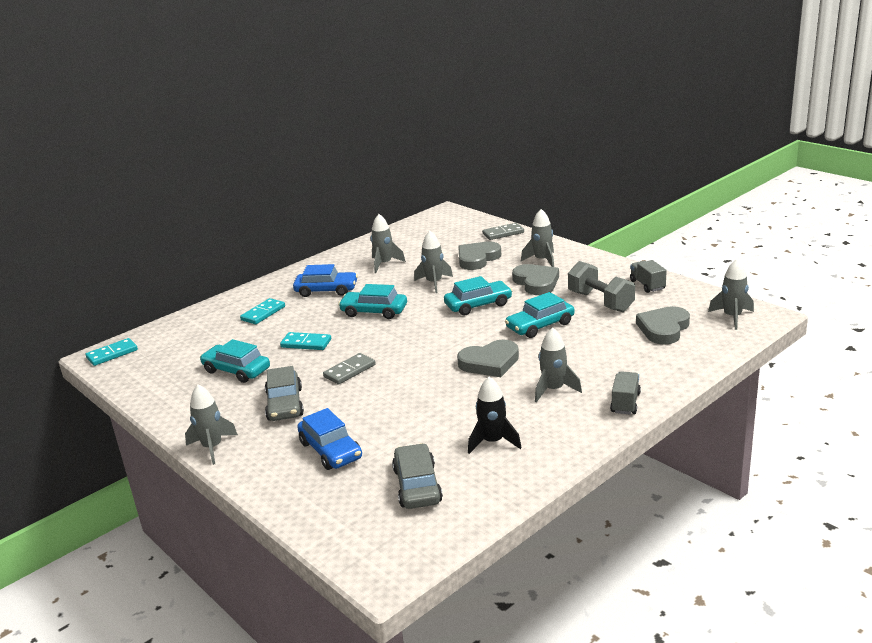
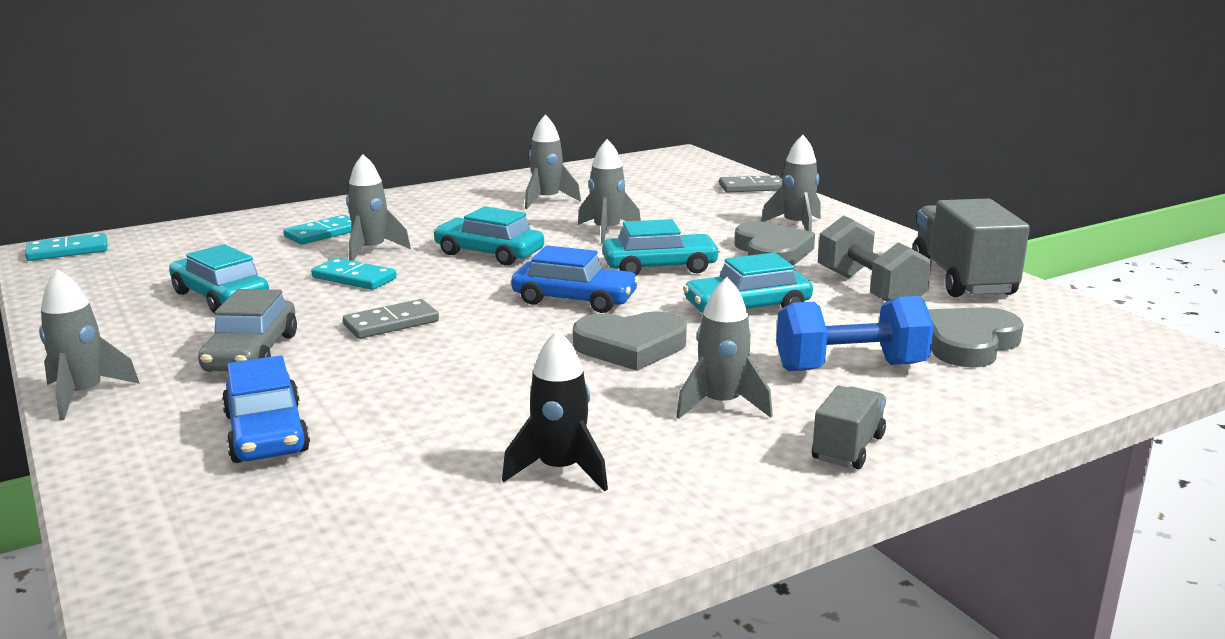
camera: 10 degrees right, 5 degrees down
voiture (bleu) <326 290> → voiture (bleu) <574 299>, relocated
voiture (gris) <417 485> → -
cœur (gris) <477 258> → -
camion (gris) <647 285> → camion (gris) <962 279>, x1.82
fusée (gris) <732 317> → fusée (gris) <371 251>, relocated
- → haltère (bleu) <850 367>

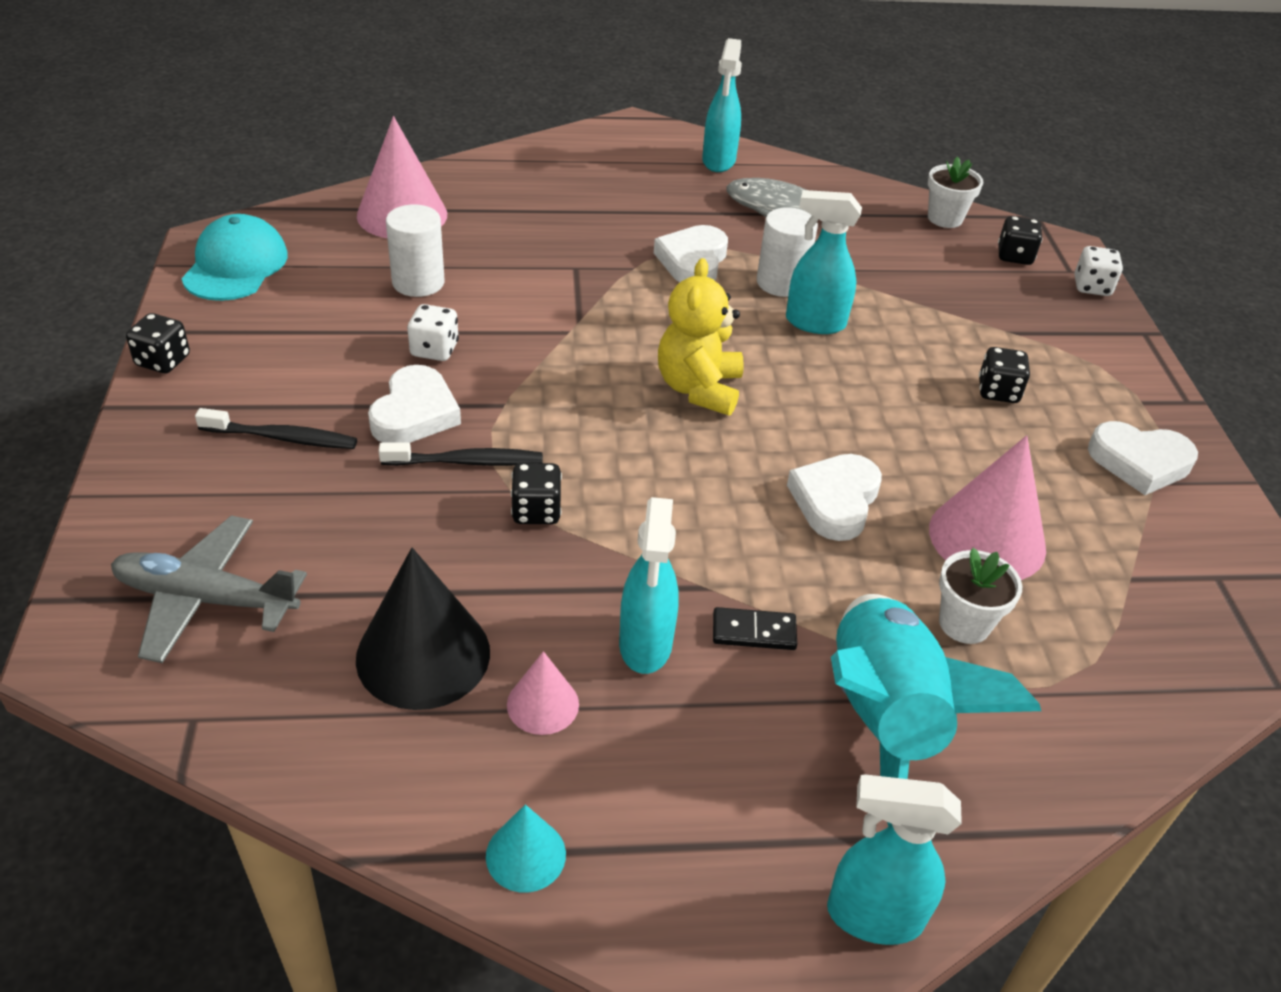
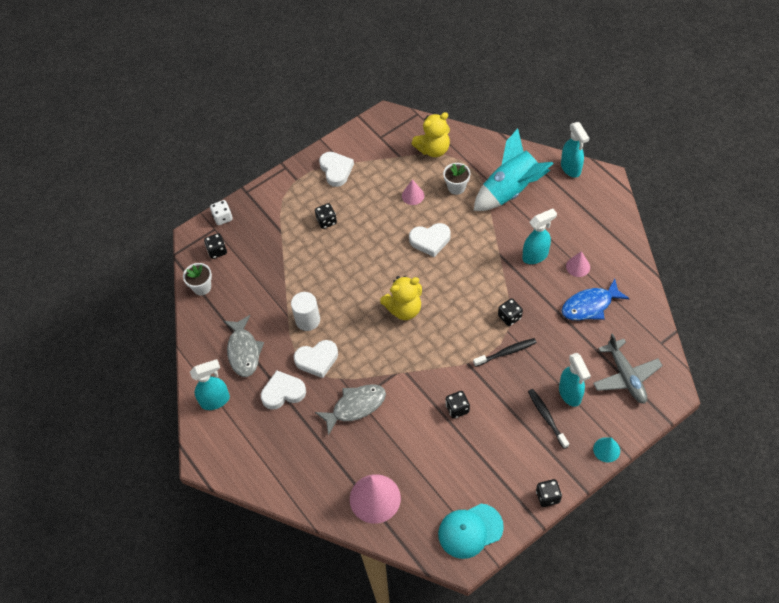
camera: 115 degrees left, 15 degrees up
cône (noir) <423 655> → poisson (bleu) <590 305>
cœur (blanc) <415 413> → cœur (blanc) <283 392>, relocated
brosse à dents (noir) <466 462> → brosse à dents (noir) <506 352>, 105 degrees clockwise
cylindre (blanc) <418 282> → -
dé (blanc) <434 350> → dé (noir) <457 409>
cône (turquoise) <525 855> → cône (turquoise) <606 449>, relocated
domino (noir) <754 631> → -
vaporisateur (turquoise) <814 323> → vaporisateur (turquoise) <570 394>, relocated
cône (rose) <987 538> → cône (rose) <413 195>, x0.53
- → poisson (gris) <355 406>
- → ours en peluche (jaune) <433 149>

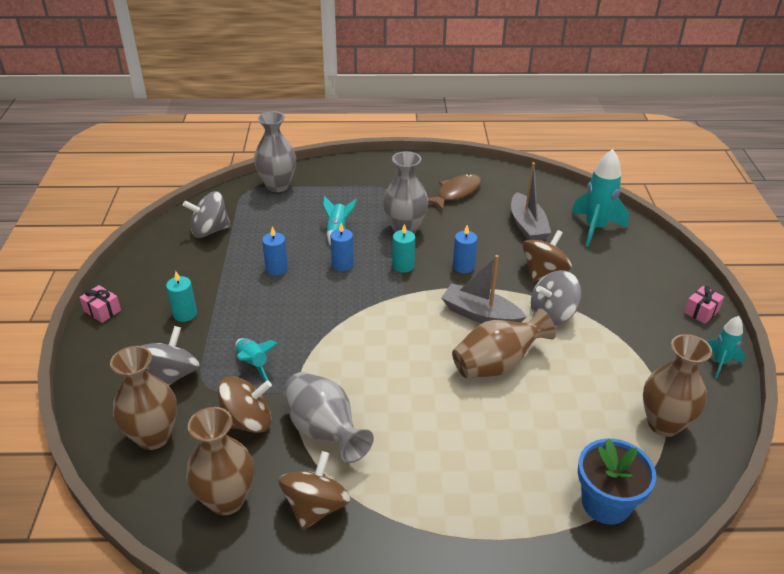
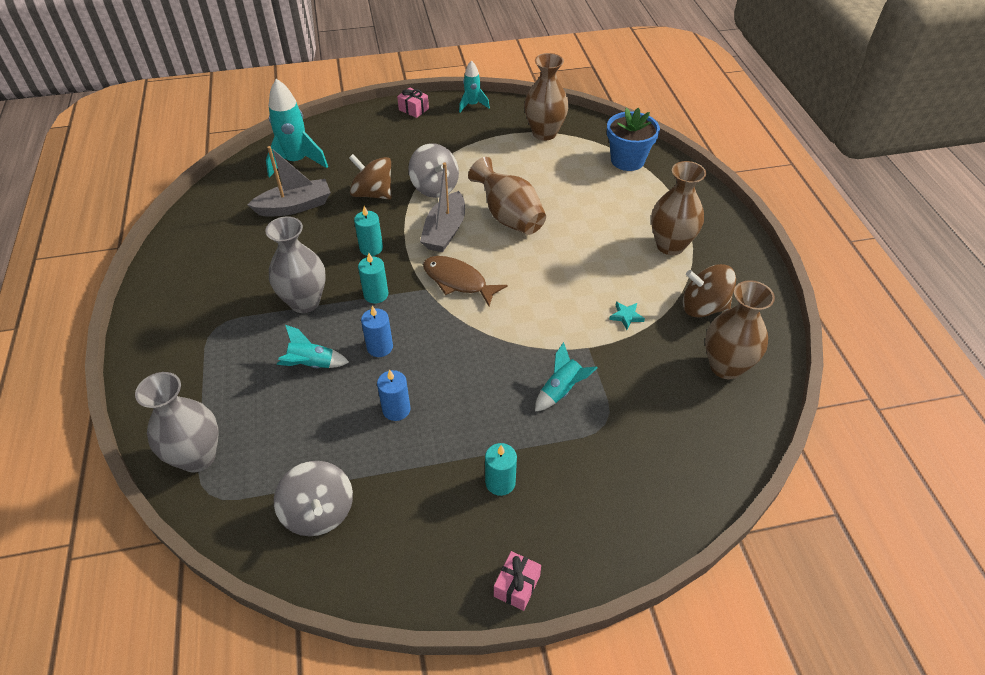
camera: 100 degrees left, 10 degrees up
vase (marron) <153 436> → vase (marron) <670 245>, relocated
toupie (gris) <172 375> → -
toupie (marron) <247 421> → -
vase (gris) <324 431> → étoile (turquoise) <626 316>
poisson (marron) <456 193> → poisson (marron) <458 281>, relocated
bougie (bleu) <463 266> → bougie (turquoise) <371 248>

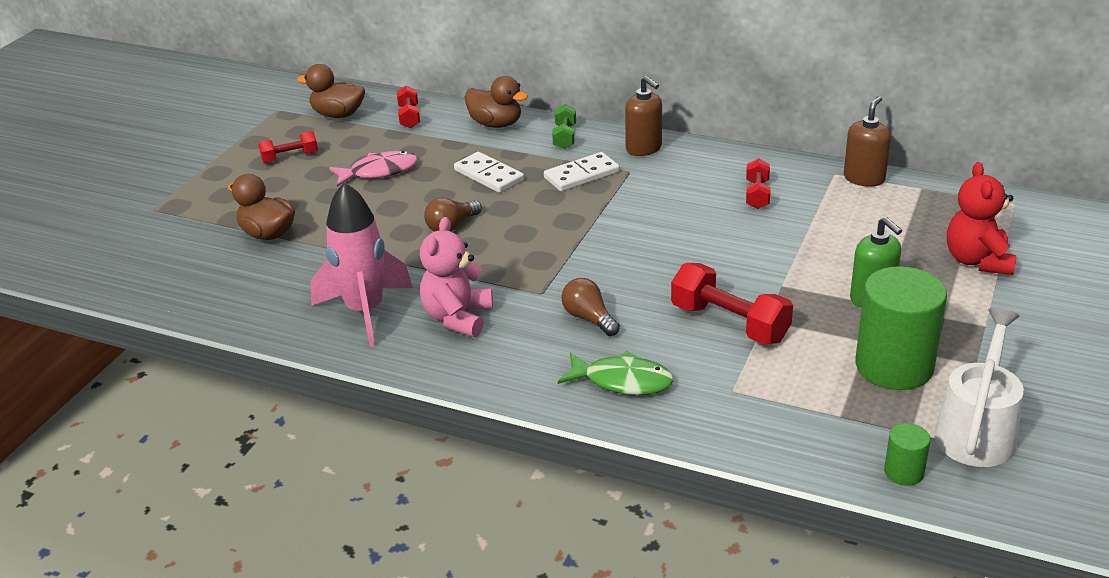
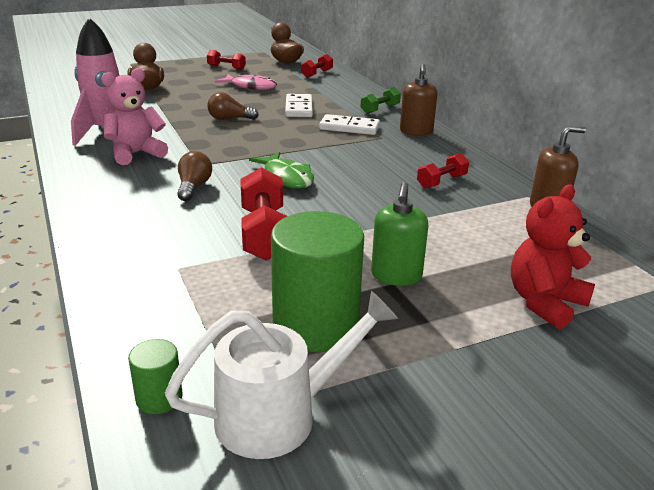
camera: 40 degrees right, 5 degrees down
canard (marron) <496 124> → -
poisson (vert) <622 381> → poisson (vert) <286 177>, relocated

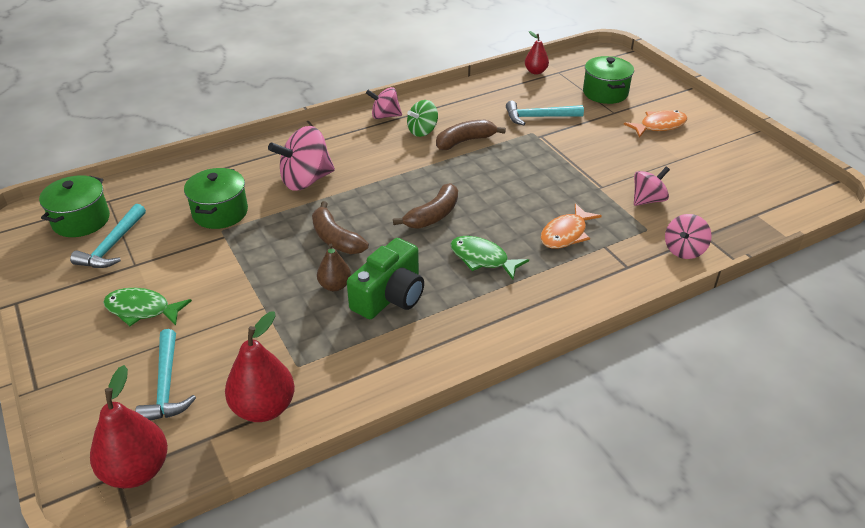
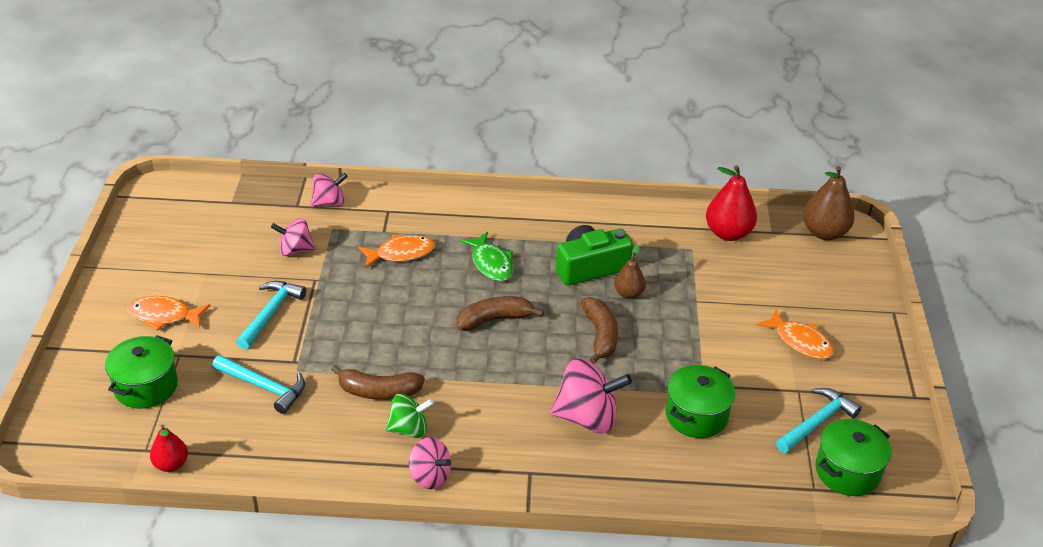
camera: 150 degrees left, 0 degrees up
poire (rouge) <137 470> → poire (marron) <824 232>
poisson (vert) <142 310> → poisson (orange) <800 341>
marteau (turquoise) <166 385> → marteau (turquoise) <270 314>, relocated

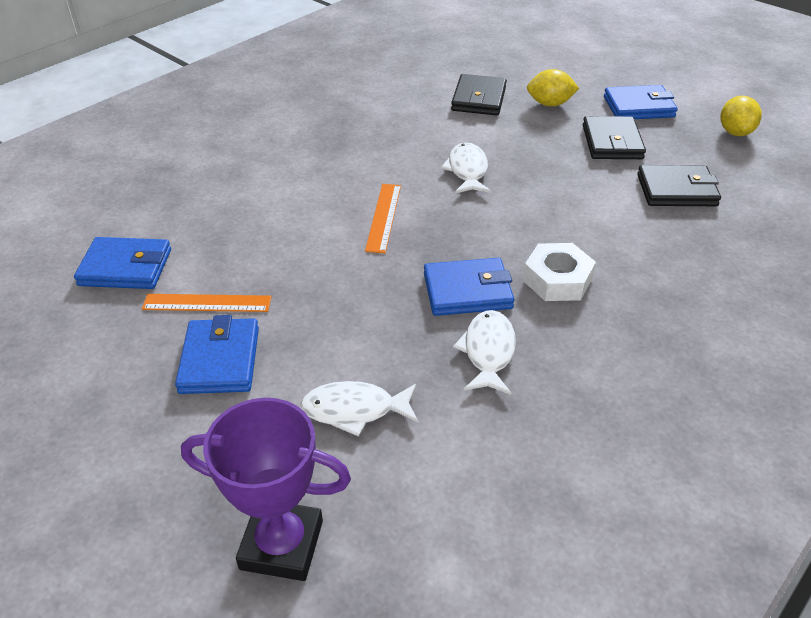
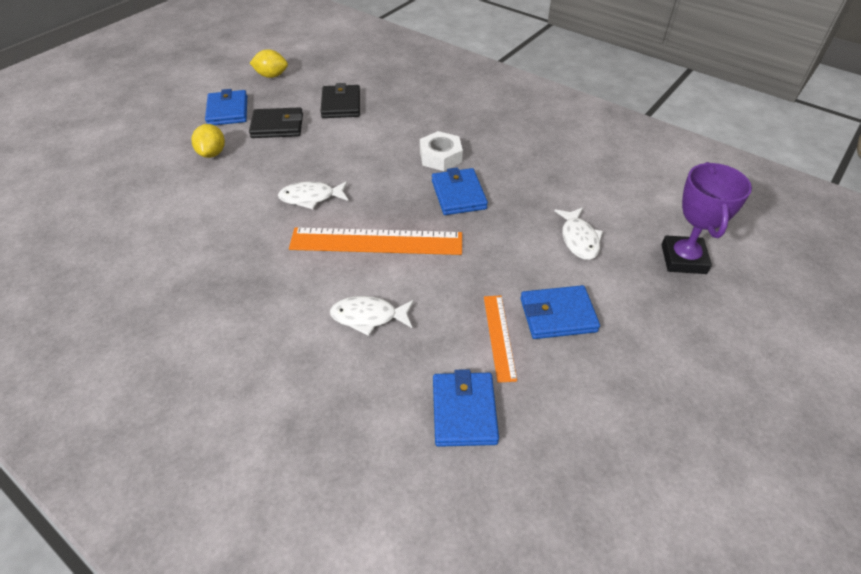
camera: 95 degrees left, 5 degrees up
règle (orange) <383 217> → règle (orange) <376 241>, x1.86
portefeuille (noir) <478 99> → -
poisson (blanc) <488 352> → poisson (blanc) <368 317>, relocated

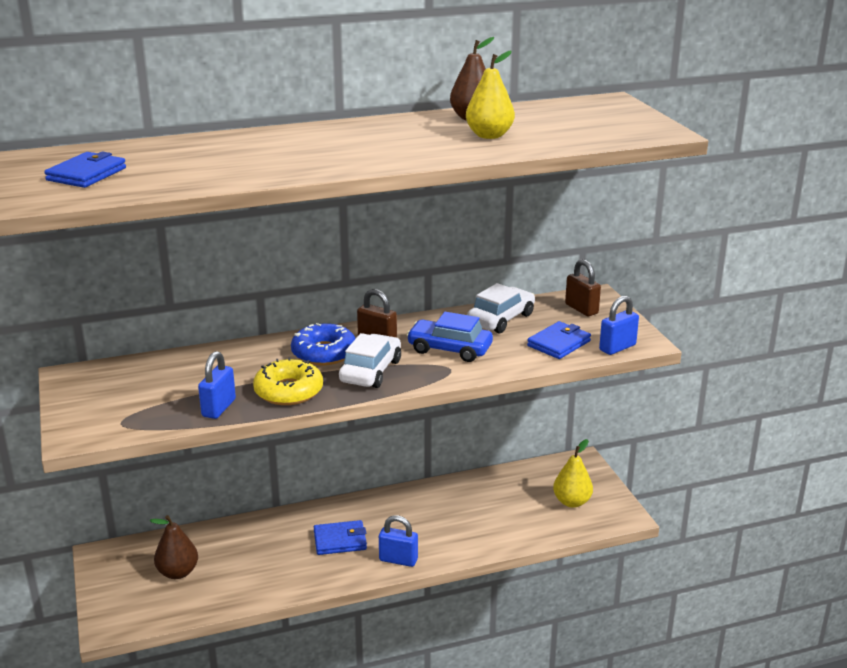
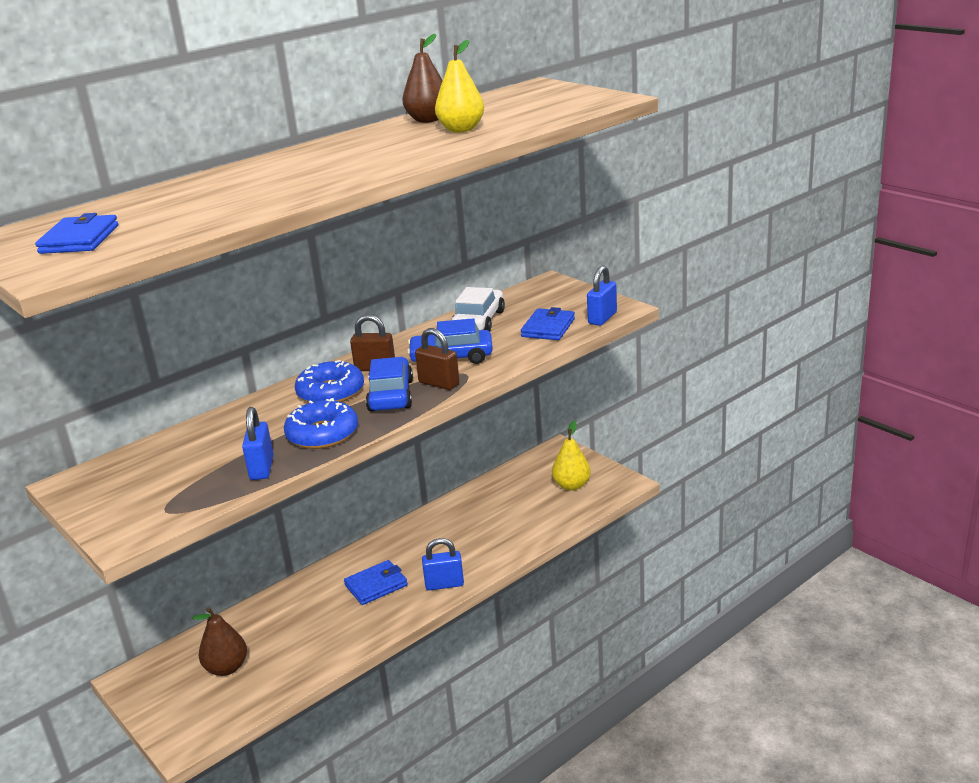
camera: 20 degrees left, 0 degrees up
beignet (jaune) <288 391> → beignet (bleu) <322 434>
voiture (blanc) <370 371> → voiture (bleu) <391 395>
cadenas (marron) <581 309> → cadenas (marron) <439 383>, relocated

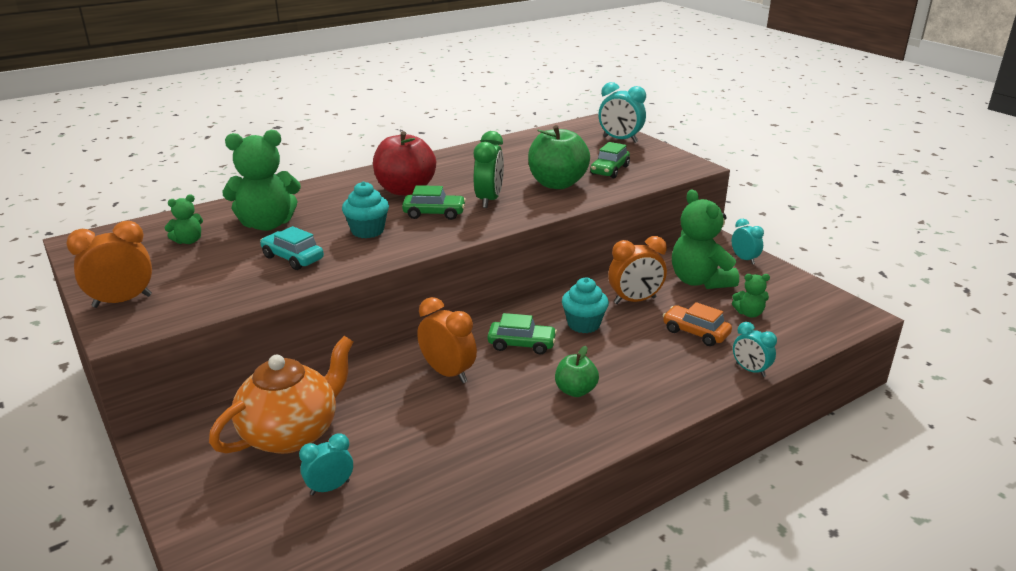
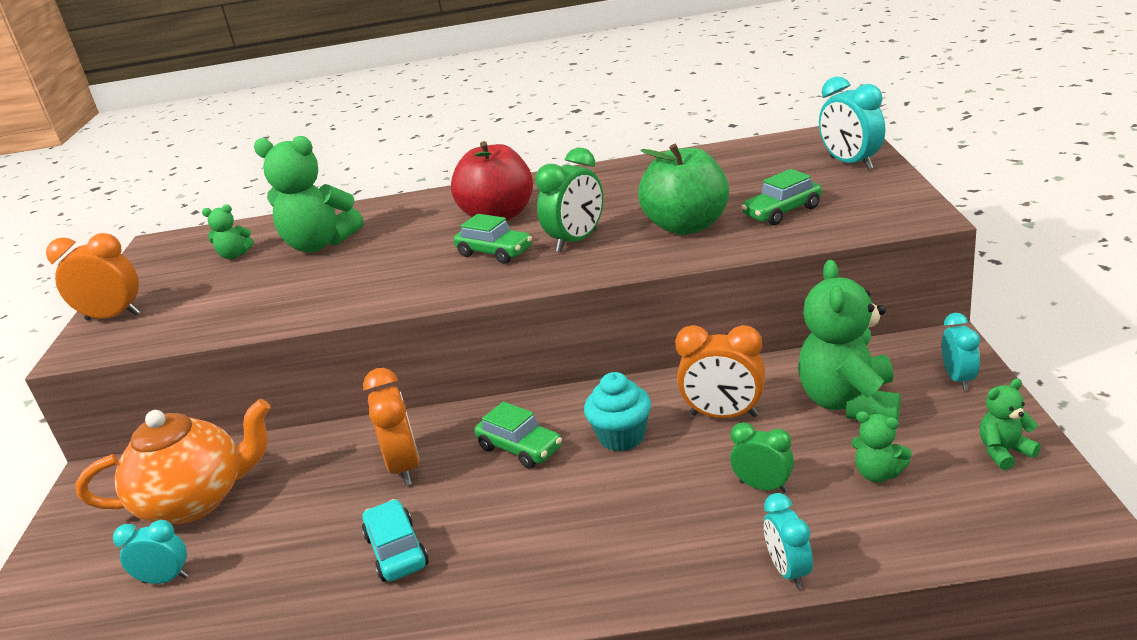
camera: 35 degrees right, 0 degrees up
voiture (turquoise) <293 258> → voiture (turquoise) <396 551>, relocated
muffin (turquoise) <367 231> → -
pomme (vert) <575 391> → -
voiture (orange) <695 333> → réveil (vert) <763 486>
- → ours en peluche (vert) <1004 452>

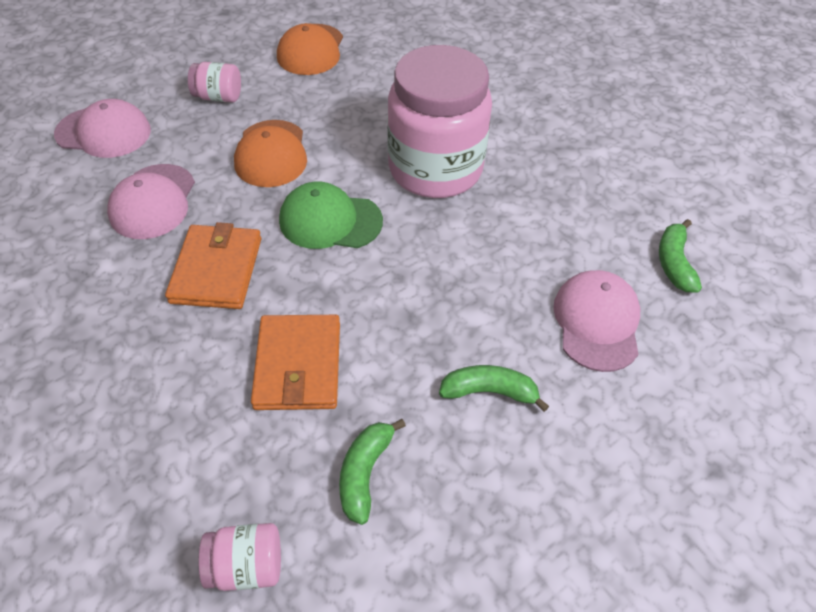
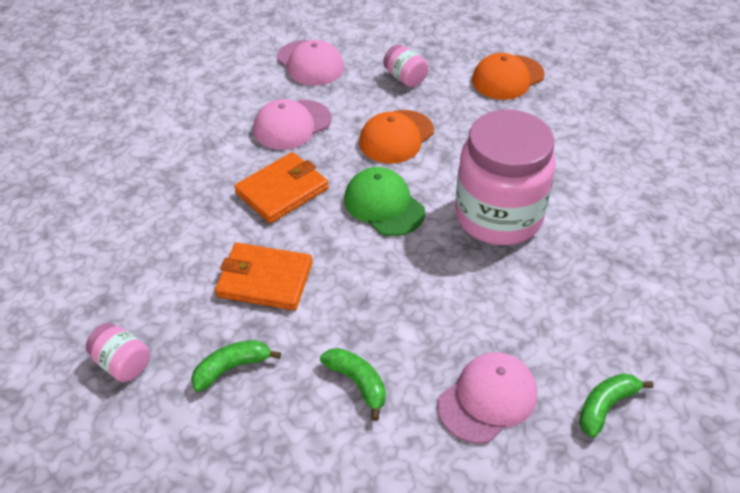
camera: 45 degrees right, 5 degrees down
portefeuille (orange) <298 365> → portefeuille (orange) <264 280>, 60 degrees clockwise

